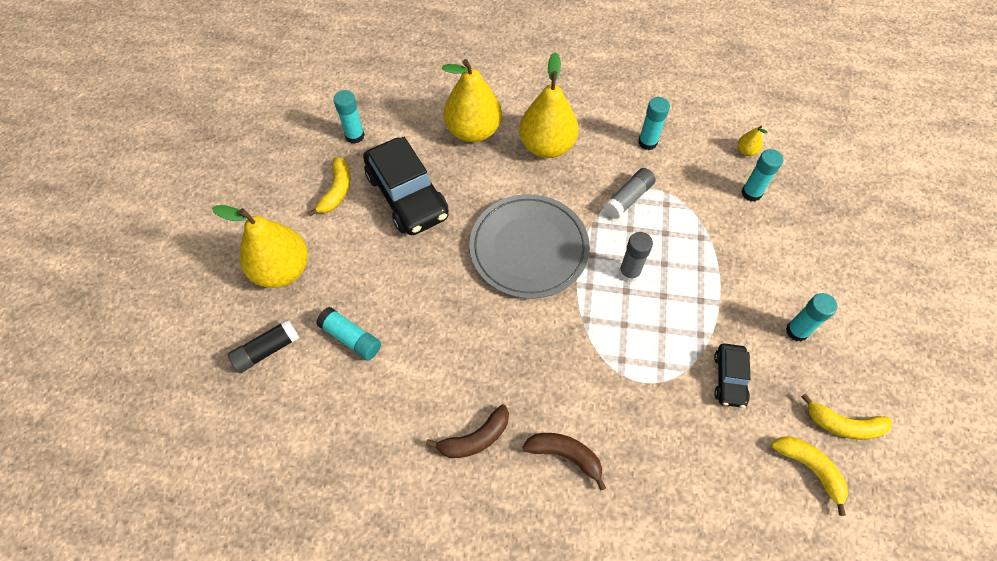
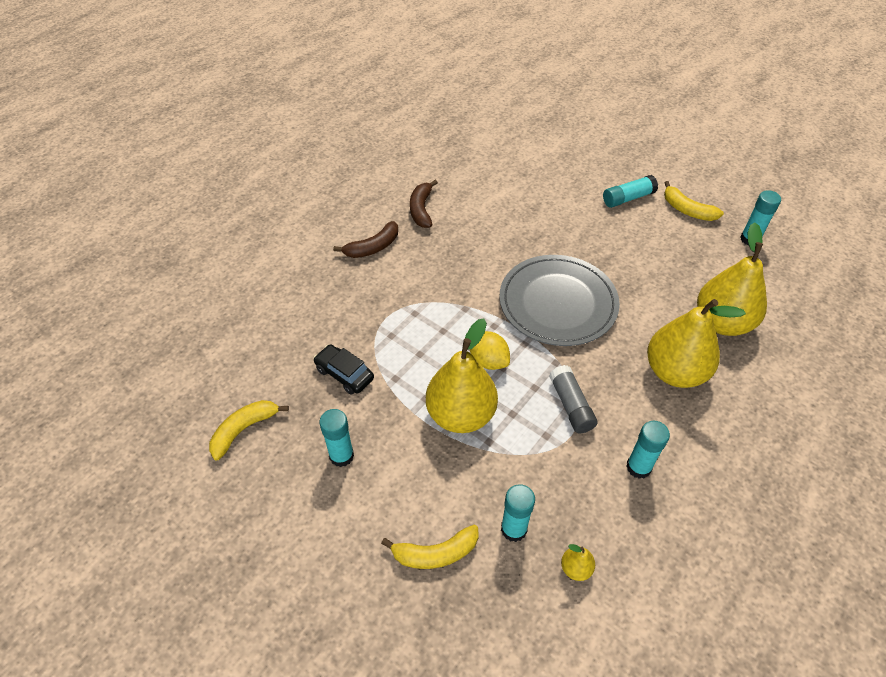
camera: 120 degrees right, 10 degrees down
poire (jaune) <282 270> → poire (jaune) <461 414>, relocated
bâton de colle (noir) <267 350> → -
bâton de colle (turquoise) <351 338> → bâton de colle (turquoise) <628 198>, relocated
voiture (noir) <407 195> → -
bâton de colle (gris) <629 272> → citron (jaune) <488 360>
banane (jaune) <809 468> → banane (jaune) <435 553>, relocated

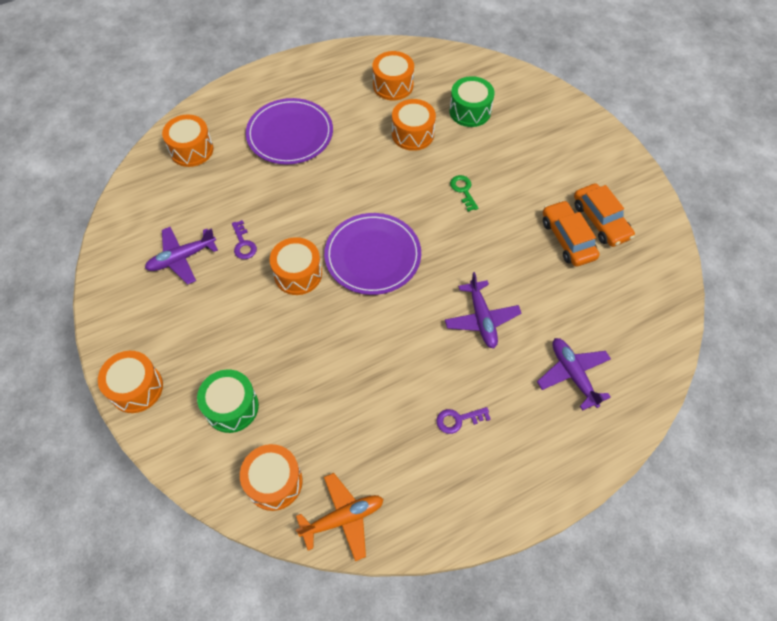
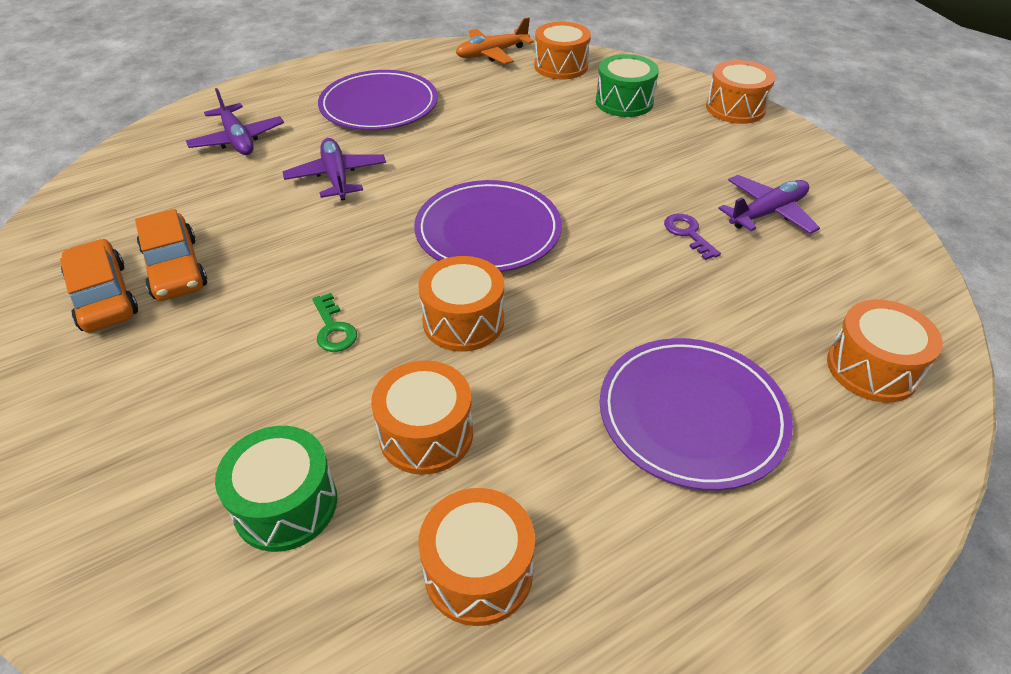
camera: 175 degrees right, 15 degrees down
tambour (orange) <298 274> → tambour (orange) <463 321>, relocated
clé (violet) <458 420> → assiette (violet) <379 105>

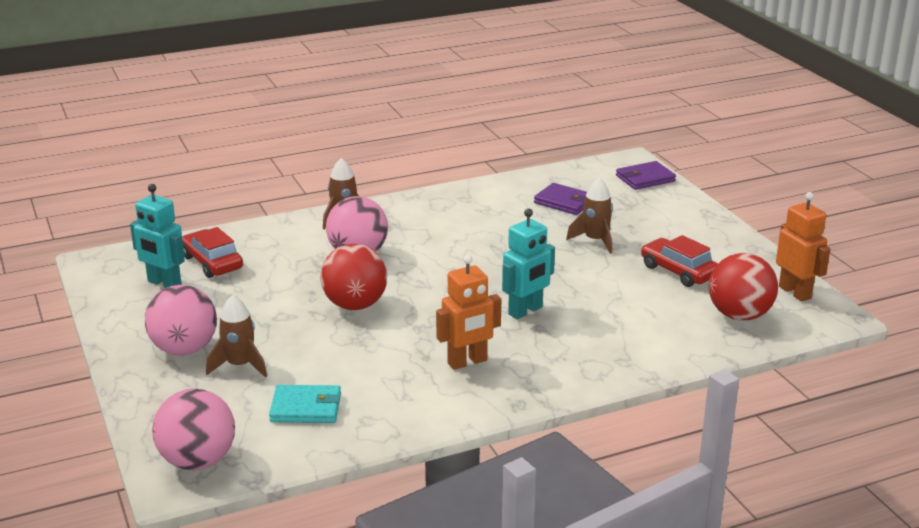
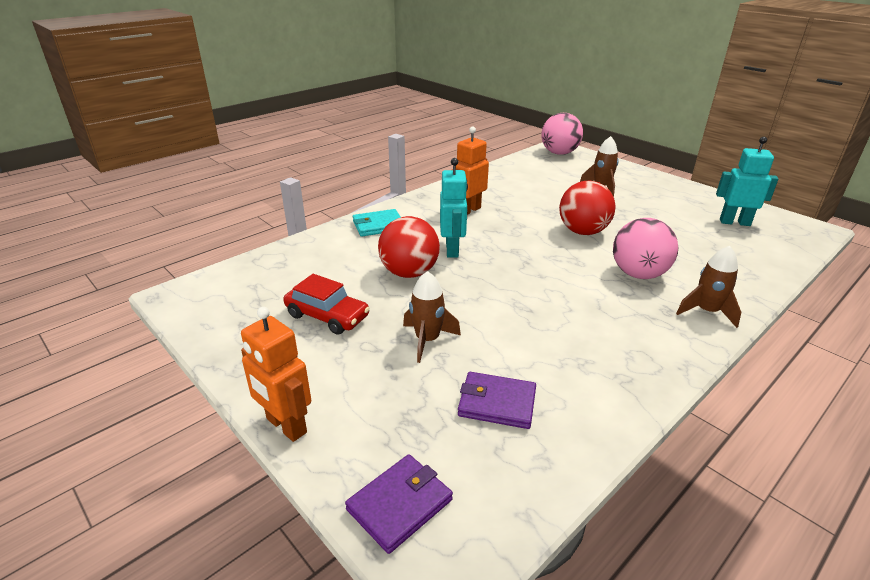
camera: 160 degrees right, 5 degrees up
balle (rose) <184 349> → -
voiture (rouge) <212 263> → -
portefeuille (turquoise) <306 408> → portefeuille (turquoise) <378 225>, relocated
robot (turquoise) <526 311> → robot (turquoise) <452 250>, 150 degrees clockwise
balle (rouge) <739 315> → balle (rouge) <409 273>, relocated
robot (orange) <795 292> → robot (orange) <286 426>, relocated

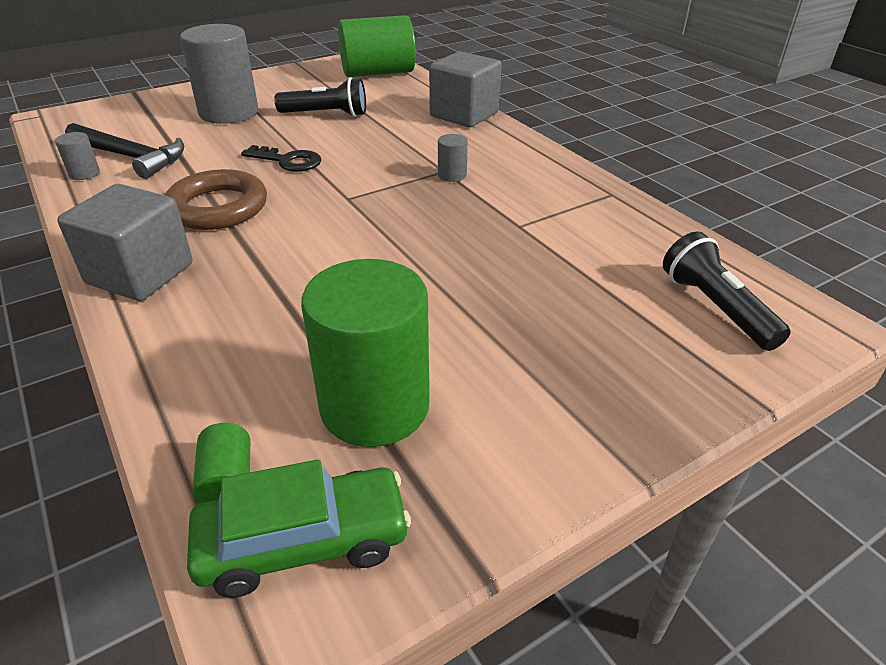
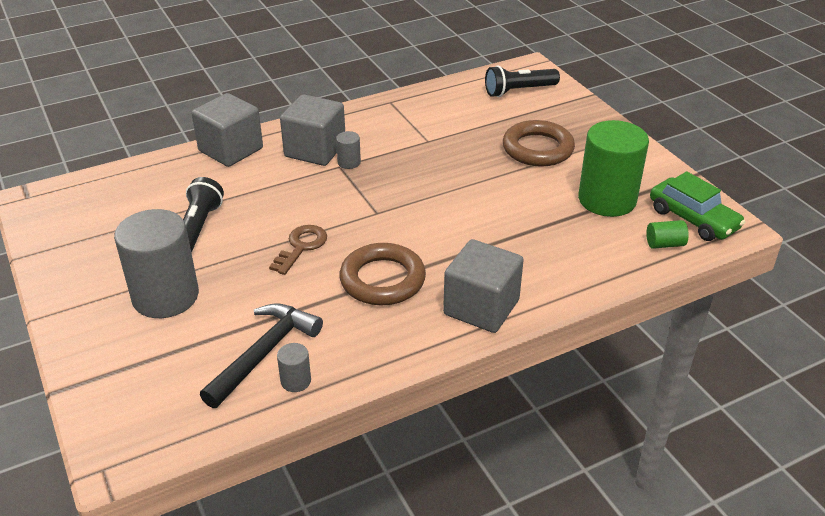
camera: 85 degrees left, 0 degrees up
voiture (vert) <303 542> → voiture (vert) <693 219>, 150 degrees clockwise
clé (noir) <288 161> → clé (marron) <301 247>
cylindre (vert) <378 73> → -
- → cube (gris) <315 150>
- → anneau (marron) <537 149>

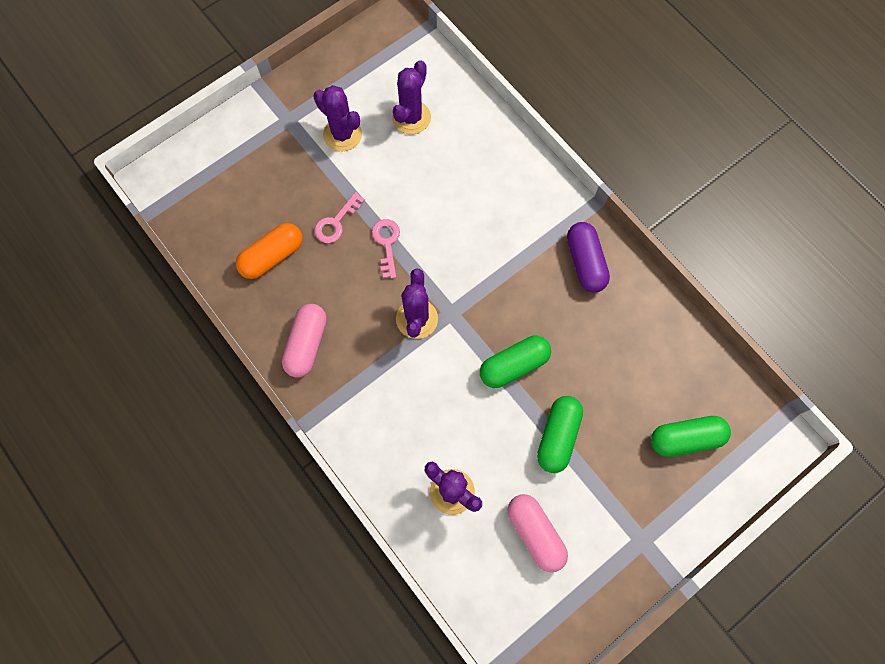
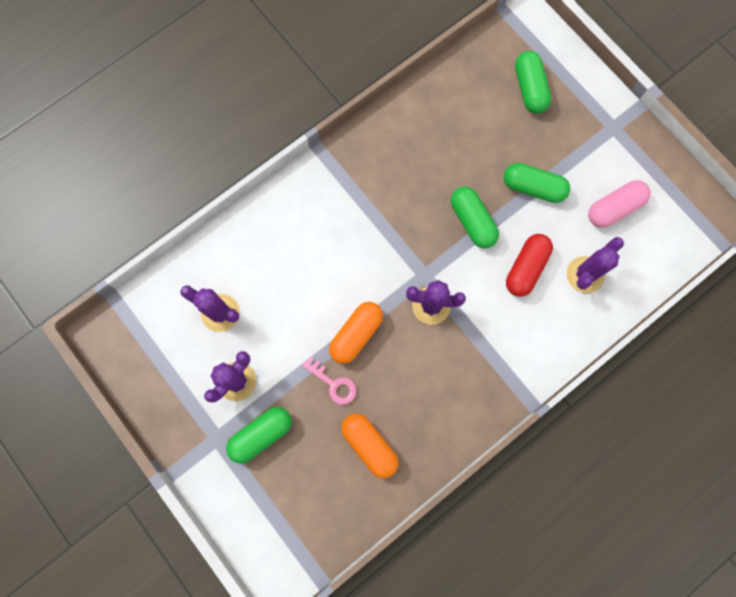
camera: 90 degrees left, 5 degrees up
gélule (rose) <307 344> → -
clé (rose) <386 243> → gélule (orange) <356 334>
gélule (violet) <585 262> → -
- → gélule (vert) <261 435>
- → gélule (rouge) <526 268>

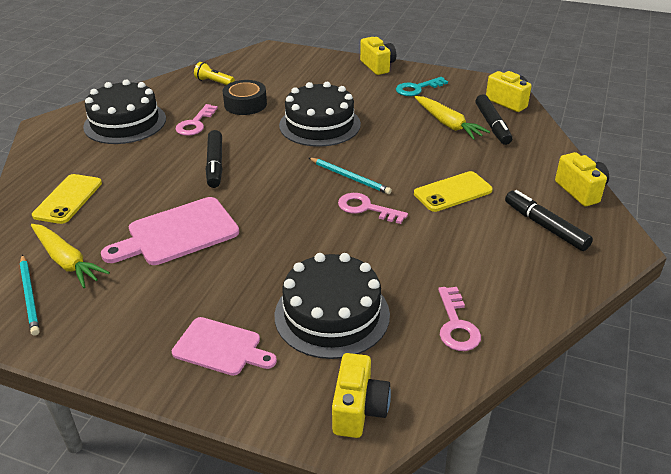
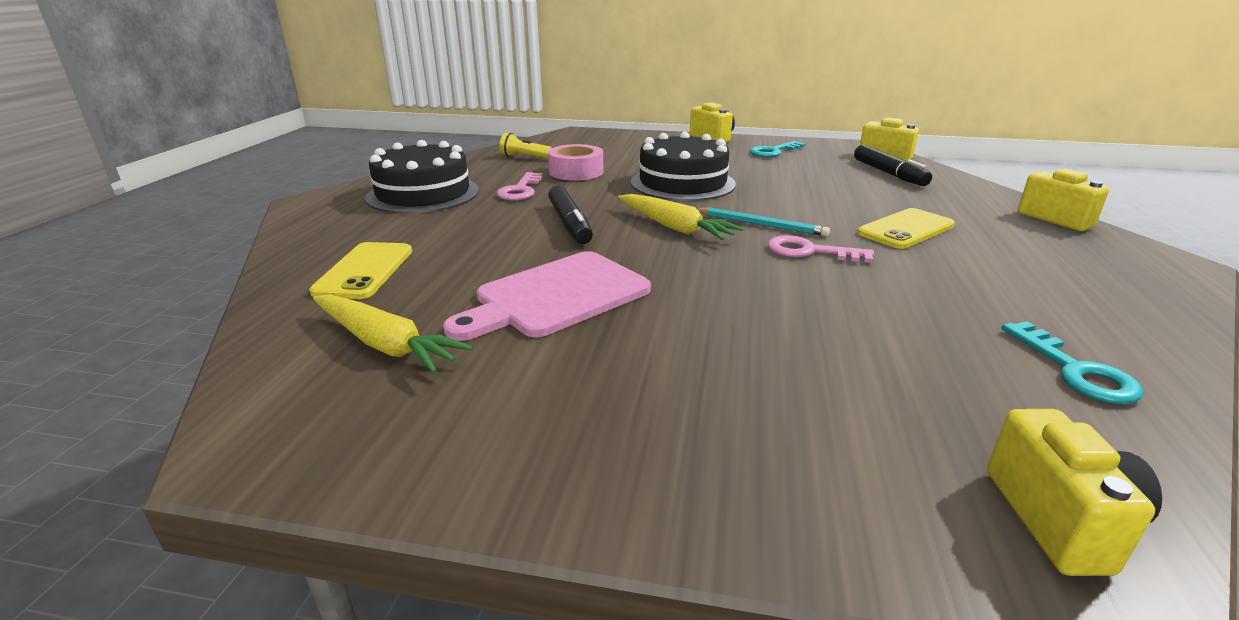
camera: 10 degrees left, 10 degrees down
crayon (turquoise) <30 296> → -
planche à découper (rose) <220 347> → -
ruban adhésif (noir) <245 104> → ruban adhésif (rose) <576 172>
gâteau (noir) <332 314> → -
carotte (jaune) <448 124> → carotte (jaune) <674 227>, relocated
clé (rose) <456 325> → clé (turquoise) <1075 370>
feutre (noir) <545 226> → -

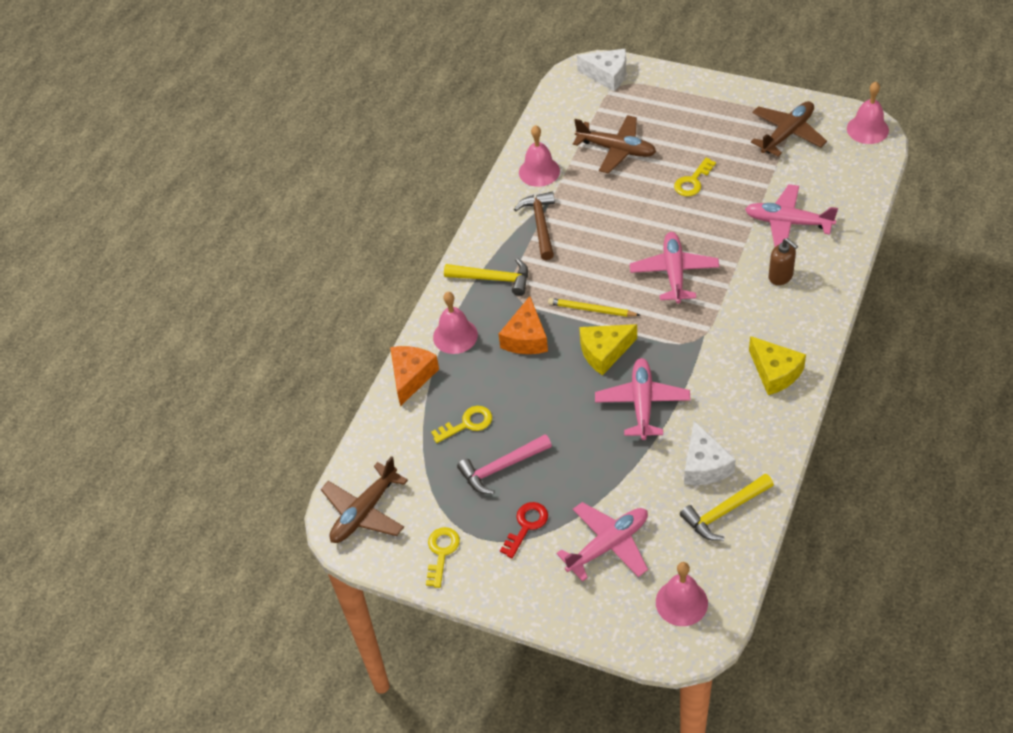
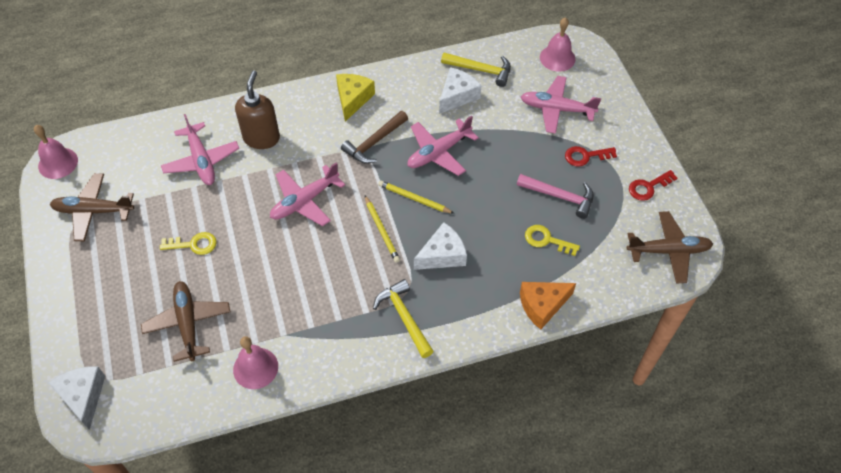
camera: 135 degrees left, 5 degrees up
clé (jaune) <441 552> → clé (rouge) <648 187>
cloche (rose) <455 336> → -
fromage (orange) <526 338> → fromage (blanc) <442 255>
marteau (marron) <540 224> → marteau (marron) <374 142>, relocated
fromage (jaune) <604 352> → crayon (jaune) <414 199>
distributeur de savon (marron) <780 277> → distributeur de savon (marron) <261 138>, x1.59

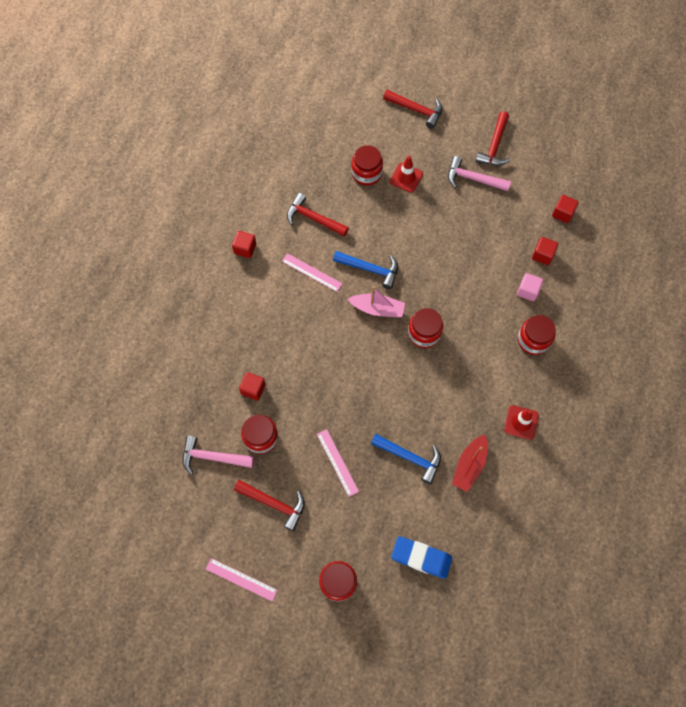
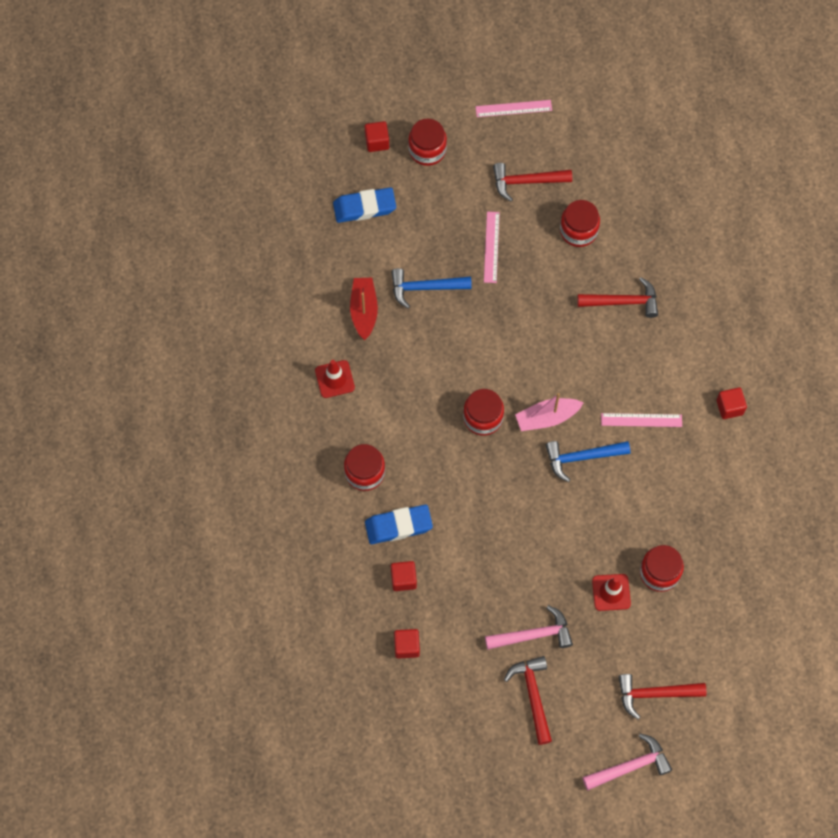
camera: 150 degrees right, 0 degrees up
marteau (rose) <213 457> → marteau (rose) <630 766>, relocated
cube (rouge) <253 389> → cube (rouge) <377 142>, relocated
marteau (rouge) <313 218> → marteau (rouge) <623 302>, relocated
règle (rose) <337 462> → règle (rose) <491 247>, 60 degrees clockwise
cube (rose) <527 291> → gomme (bleu) <398 526>

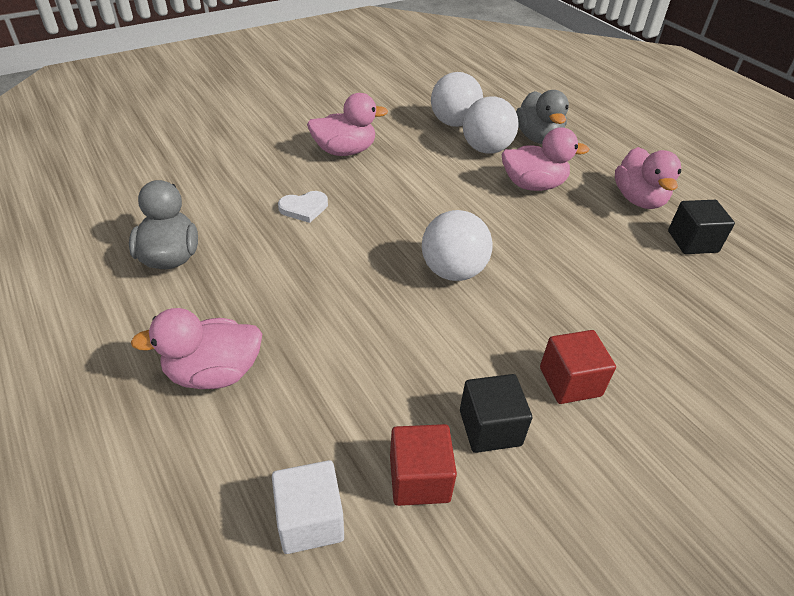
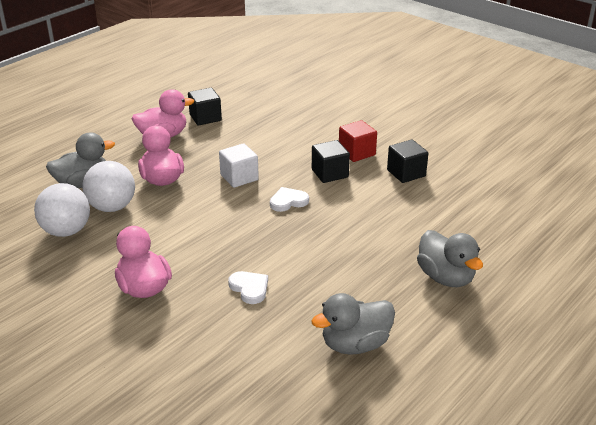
camera: 105 degrees left, 10 degrees down
canard (rose) <214 373> → canard (gris) <445 277>
cube (blanc) <310 520> → cube (blanc) <239 177>, relocated
cube (rouge) <419 479> → -
balle (blanc) <453 271> → cœur (blanc) <288 201>
- → cube (noir) <330 173>

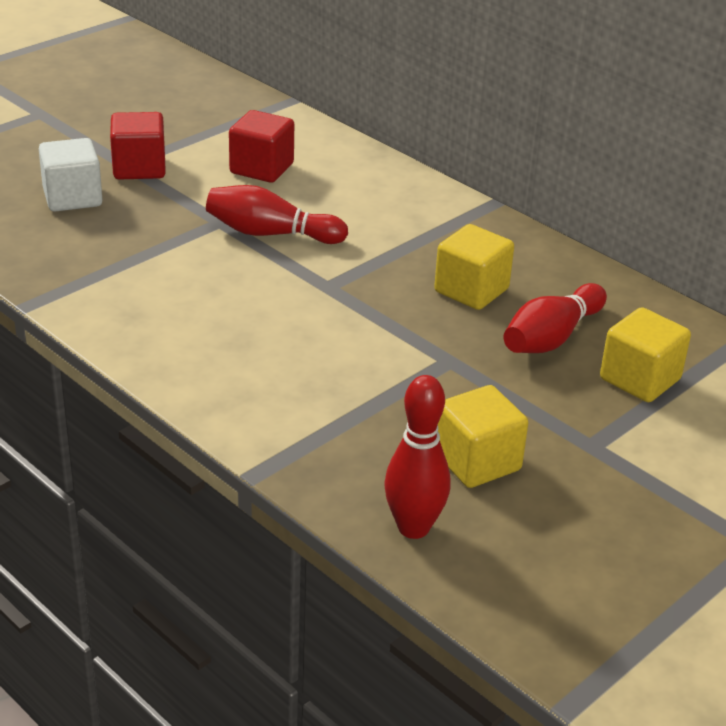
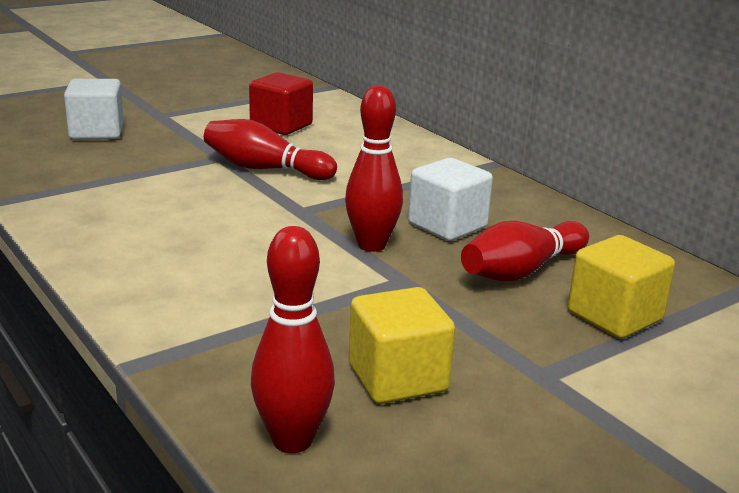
camera: 10 degrees right, 10 degrees down
cube (rouge) <139 168> → -
cube (jaune) <471 290> → cube (blanc) <447 226>
- → quille (rouge) <371 245>

